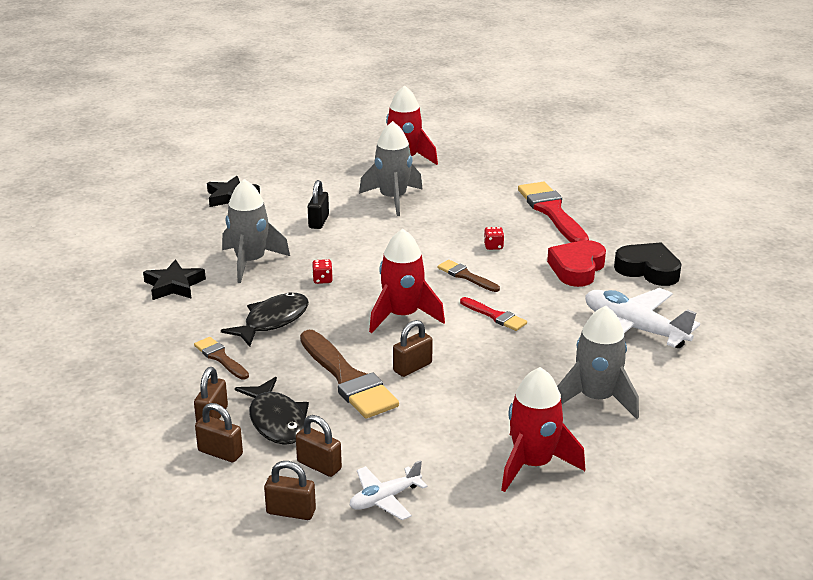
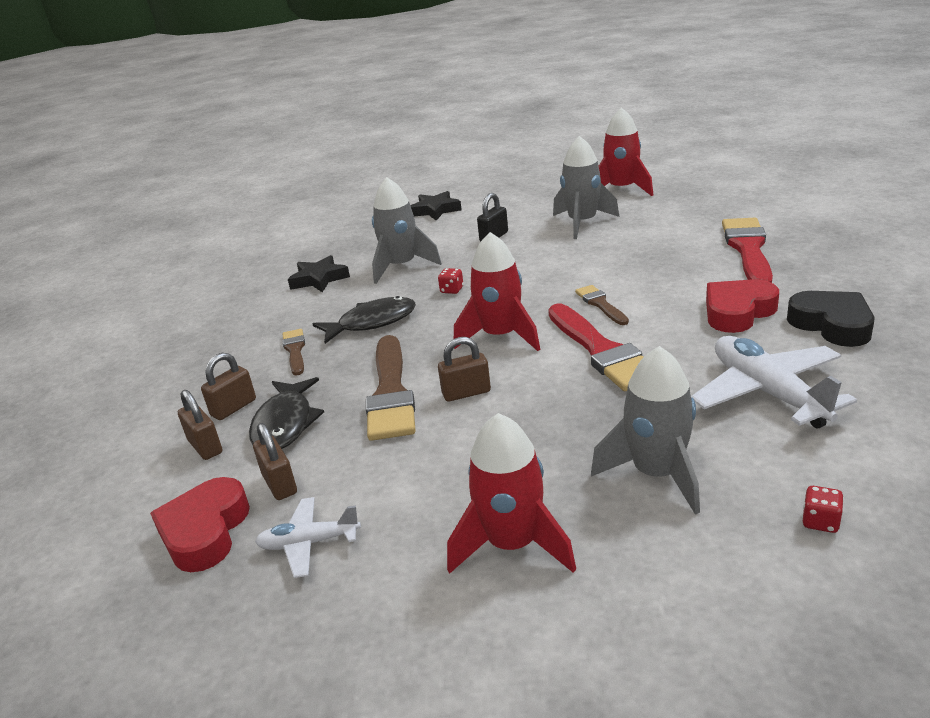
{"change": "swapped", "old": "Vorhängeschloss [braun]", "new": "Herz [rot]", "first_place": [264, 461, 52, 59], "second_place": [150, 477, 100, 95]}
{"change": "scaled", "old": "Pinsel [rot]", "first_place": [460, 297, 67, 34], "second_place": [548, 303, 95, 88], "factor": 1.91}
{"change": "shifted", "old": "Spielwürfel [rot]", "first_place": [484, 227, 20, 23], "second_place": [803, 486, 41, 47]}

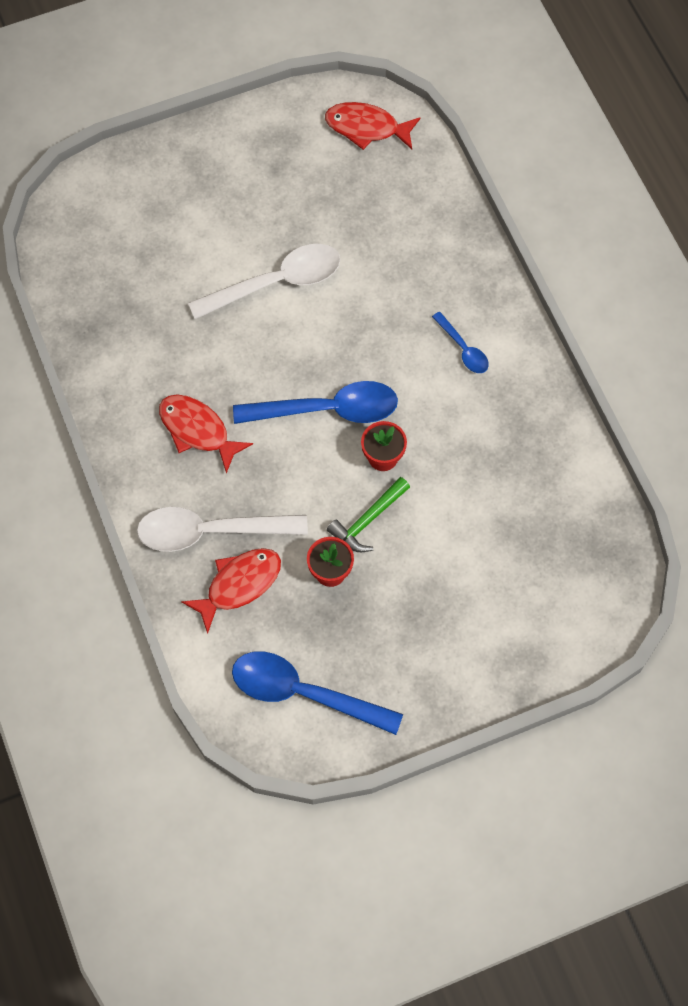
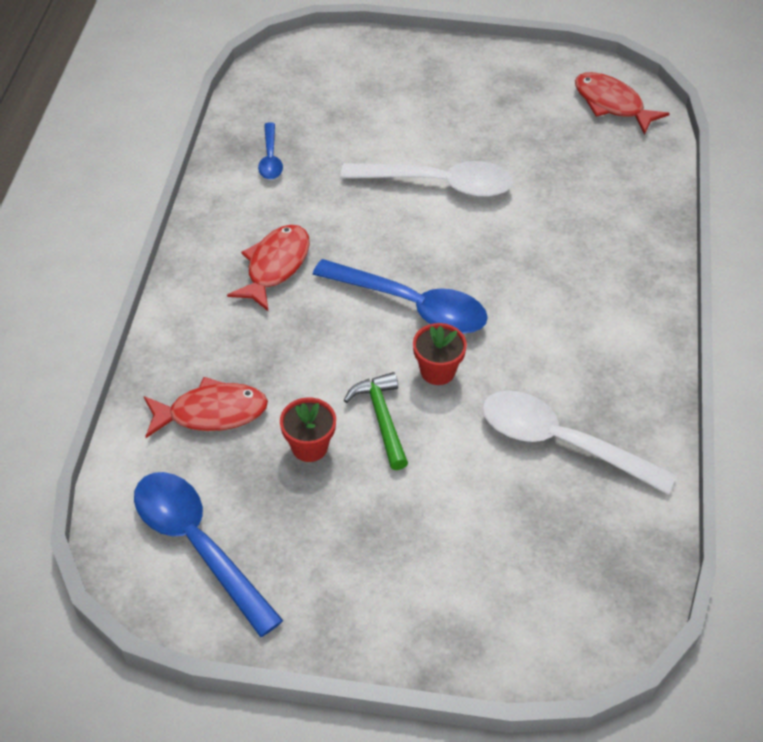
{"change": "rotated", "old": "Fisch [rot]", "first_place": [159, 395, 94, 79], "second_place": [227, 224, 83, 87], "degrees": 45}
{"change": "shifted", "old": "Löffel [blau]", "first_place": [432, 312, 57, 61], "second_place": [258, 122, 25, 57]}
{"change": "rotated", "old": "Hammer [grün]", "first_place": [327, 477, 83, 75], "second_place": [344, 372, 64, 98], "degrees": 90}
{"change": "shifted", "old": "Löffel [weiß]", "first_place": [137, 507, 171, 45], "second_place": [482, 390, 195, 104]}

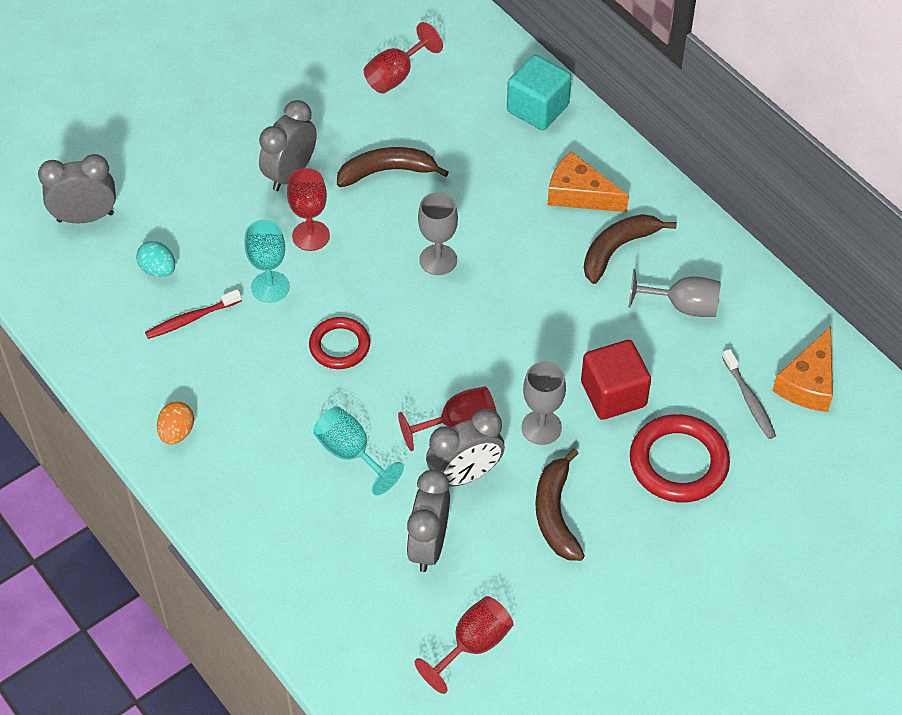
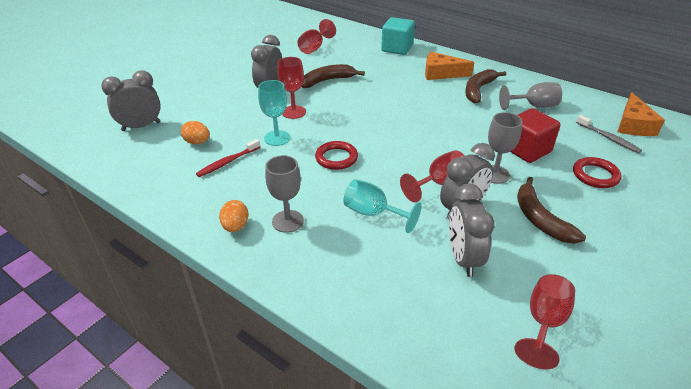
{"change": "repainted", "old": "Ei [türkis]", "new": "Ei [orange]", "first_place": [136, 241, 39, 36], "second_place": [181, 121, 29, 23]}
{"change": "shifted", "old": "Kelch [grau]", "first_place": [418, 192, 40, 83], "second_place": [265, 155, 39, 78]}
{"change": "scaled", "old": "Ring [rot]", "first_place": [630, 414, 100, 88], "second_place": [573, 157, 49, 31], "factor": 0.64}

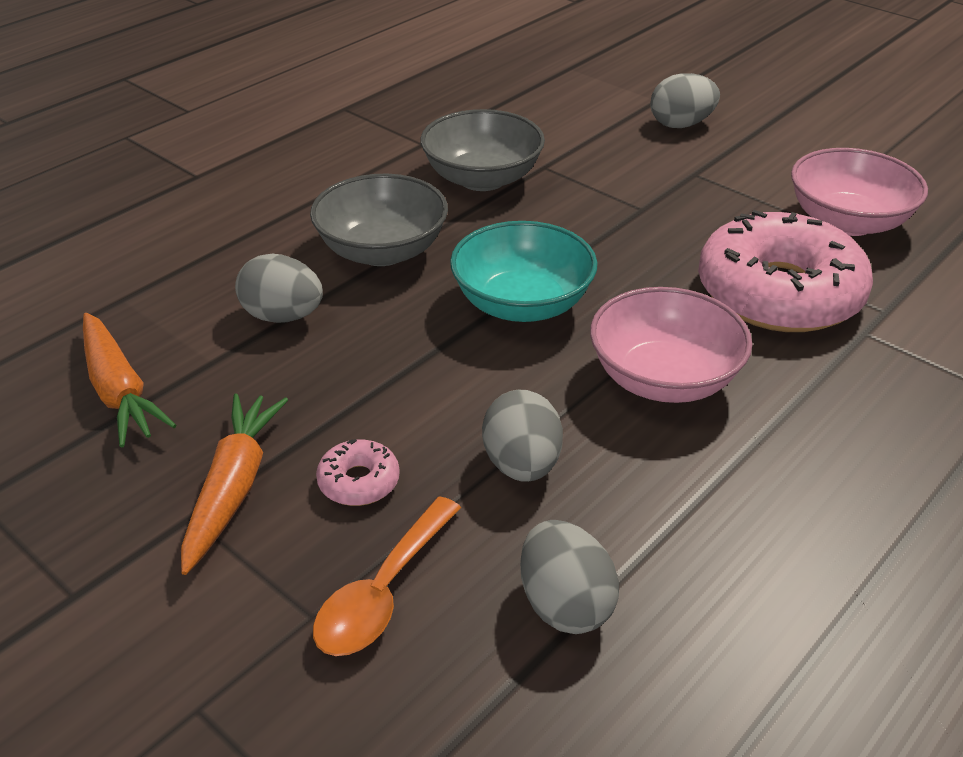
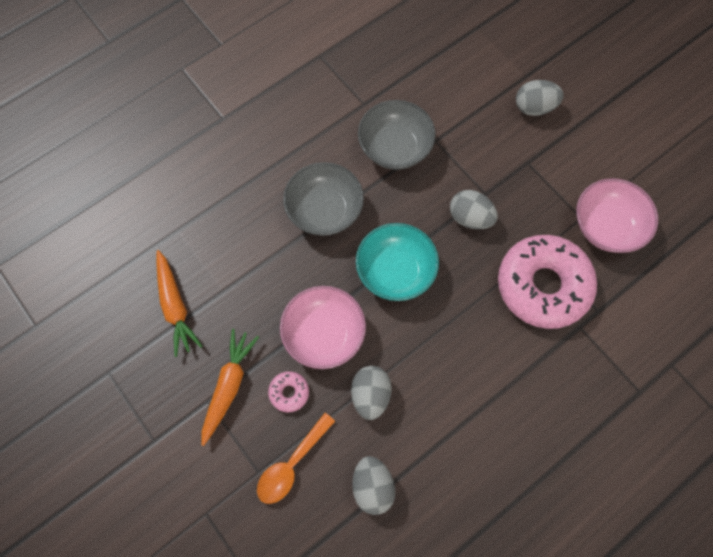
{"change": "shifted", "old": "Schüssel [rosa]", "first_place": [590, 287, 163, 116], "second_place": [280, 286, 86, 83]}
{"change": "shifted", "old": "Ei [grau]", "first_place": [235, 254, 88, 69], "second_place": [450, 190, 48, 39]}

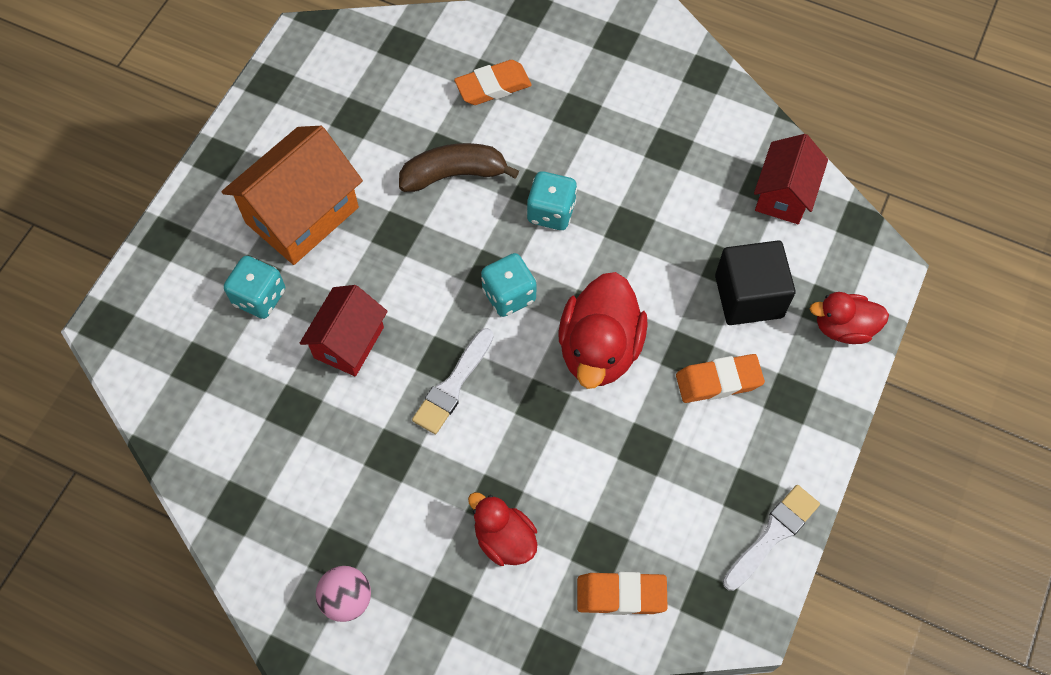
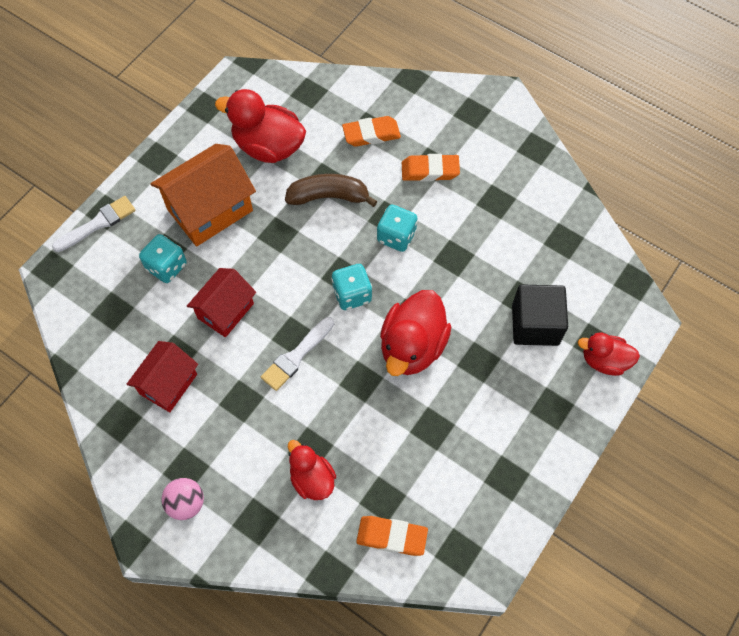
{"change": "shifted", "old": "Pinsel [weiß]", "first_place": [723, 485, 97, 106], "second_place": [52, 196, 84, 56]}
{"change": "shifted", "old": "Haus [rot]", "first_place": [754, 134, 74, 90], "second_place": [126, 341, 72, 71]}
{"change": "new", "new": "Ente [rot]", "second_place": [215, 89, 91, 74]}
{"change": "shifted", "old": "Radiergummi [orange]", "first_place": [676, 354, 89, 49], "second_place": [402, 154, 58, 27]}

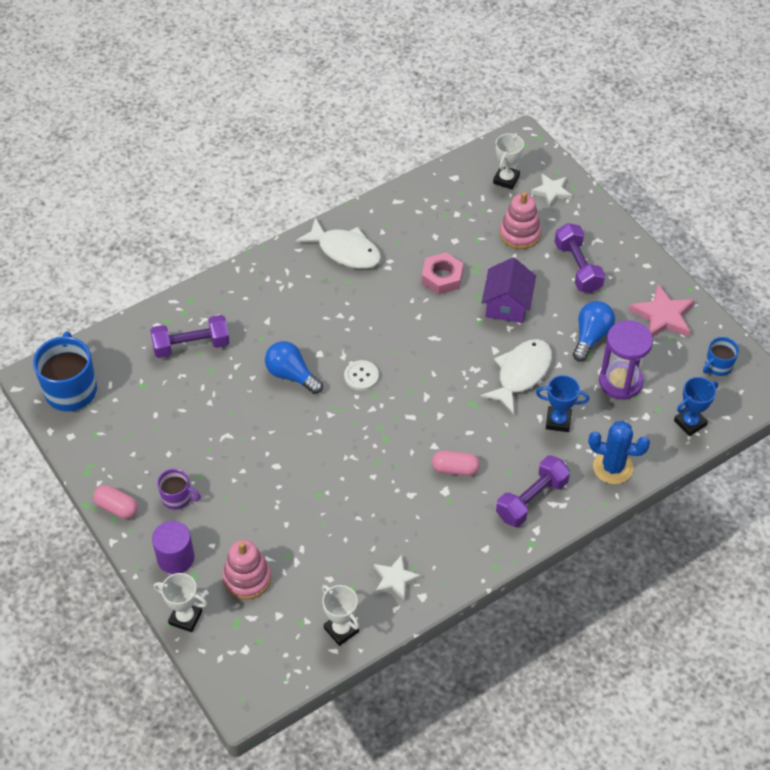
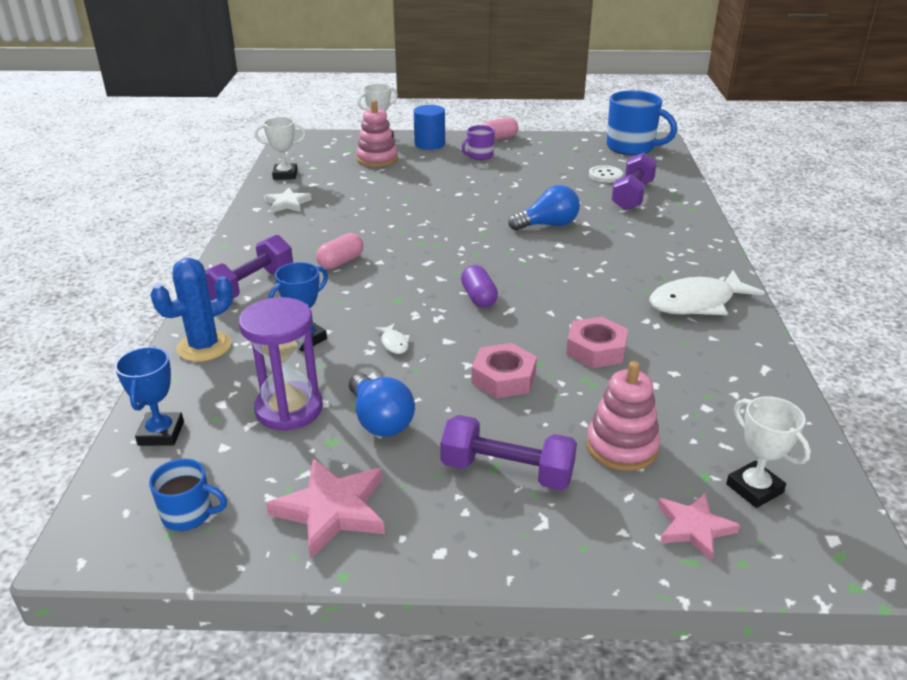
{"change": "rotated", "old": "Tasse [blau]", "first_place": [703, 337, 36, 39], "second_place": [149, 459, 78, 72], "degrees": 105}
{"change": "rotated", "old": "Hantel [lila]", "first_place": [496, 456, 74, 71], "second_place": [205, 235, 88, 65], "degrees": 45}
{"change": "scaled", "old": "Fisch [weiß]", "first_place": [480, 339, 72, 75], "second_place": [375, 323, 35, 31], "factor": 0.42}
{"change": "repainted", "old": "Vollzylinder [lila]", "new": "Vollzylinder [blau]", "first_place": [152, 521, 43, 53], "second_place": [414, 105, 31, 45]}
{"change": "new", "new": "Kapsel [lila]", "second_place": [461, 265, 37, 43]}
{"change": "swapped", "old": "Haus [lila]", "new": "Sechskantmutter [rosa]", "first_place": [482, 258, 54, 65], "second_place": [472, 343, 65, 56]}
{"change": "shifted", "old": "Knopf [weiß]", "first_place": [344, 360, 35, 31], "second_place": [589, 165, 34, 18]}
{"change": "repainted", "old": "Stern [weiß]", "new": "Stern [rosa]", "first_place": [531, 174, 41, 33], "second_place": [658, 492, 82, 69]}

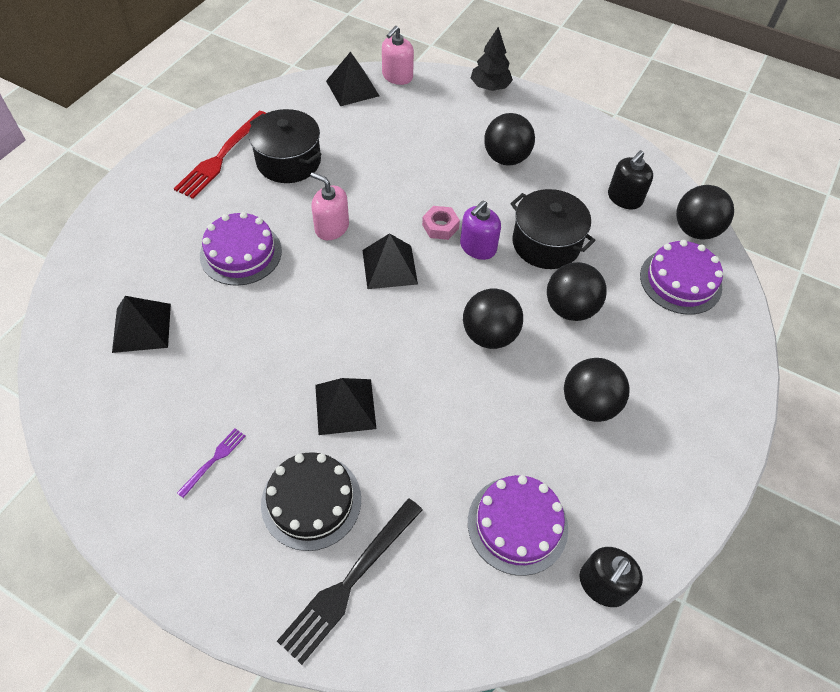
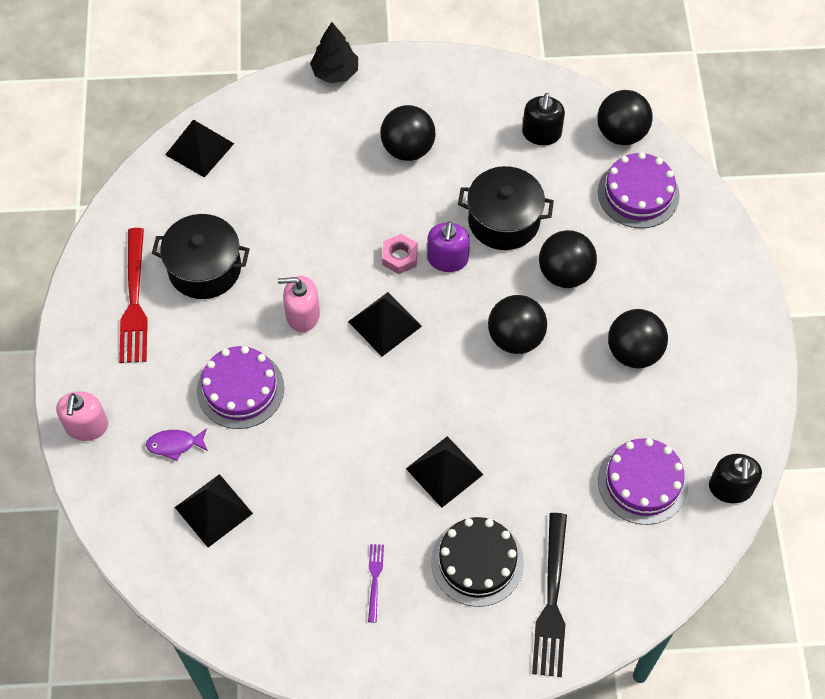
{"change": "shifted", "old": "Seifenspender [rosa]", "first_place": [382, 26, 32, 59], "second_place": [56, 391, 52, 50]}
{"change": "new", "new": "Fisch [lila]", "second_place": [146, 428, 62, 33]}

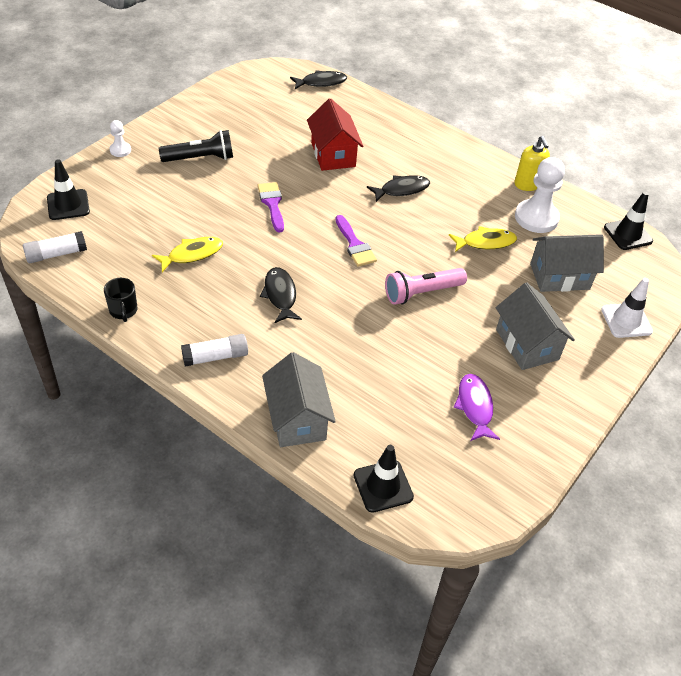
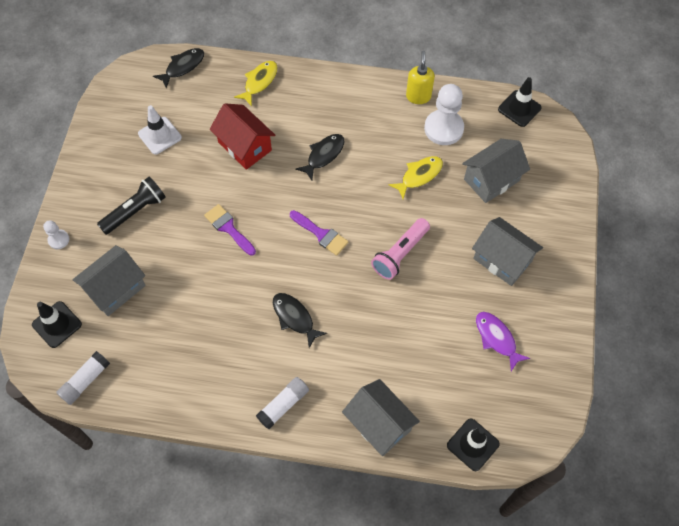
{"change": "new", "new": "Haus [grau]", "second_place": [73, 245, 73, 71]}
{"change": "shifted", "old": "Leitkegel [weiß]", "first_place": [601, 278, 52, 60], "second_place": [138, 105, 44, 49]}
{"change": "shifted", "old": "Fisch [gelb]", "first_place": [152, 237, 71, 35], "second_place": [234, 61, 44, 45]}
{"change": "rotated", "old": "Seifenspender [gelb]", "first_place": [514, 136, 36, 55], "second_place": [406, 51, 29, 53], "degrees": -135}
{"change": "gone", "old": "Tasse [schwarz]", "first_place": [104, 278, 33, 44]}

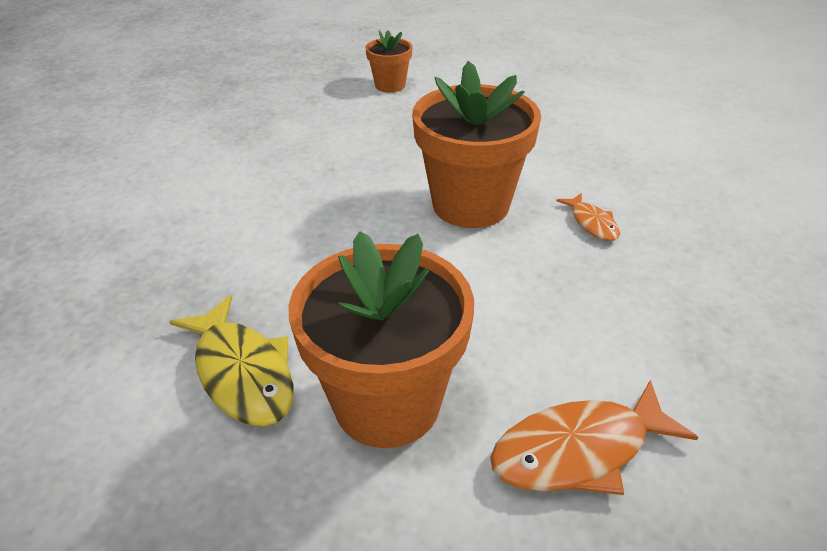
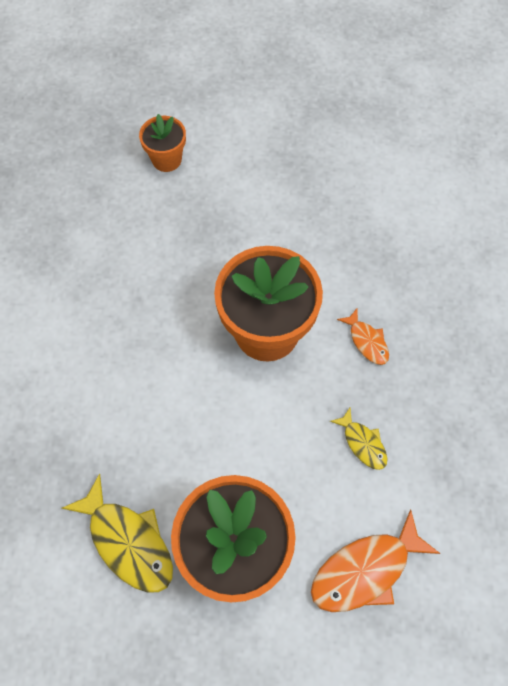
{"change": "new", "new": "Fisch [gelb]", "second_place": [330, 408, 58, 62]}

